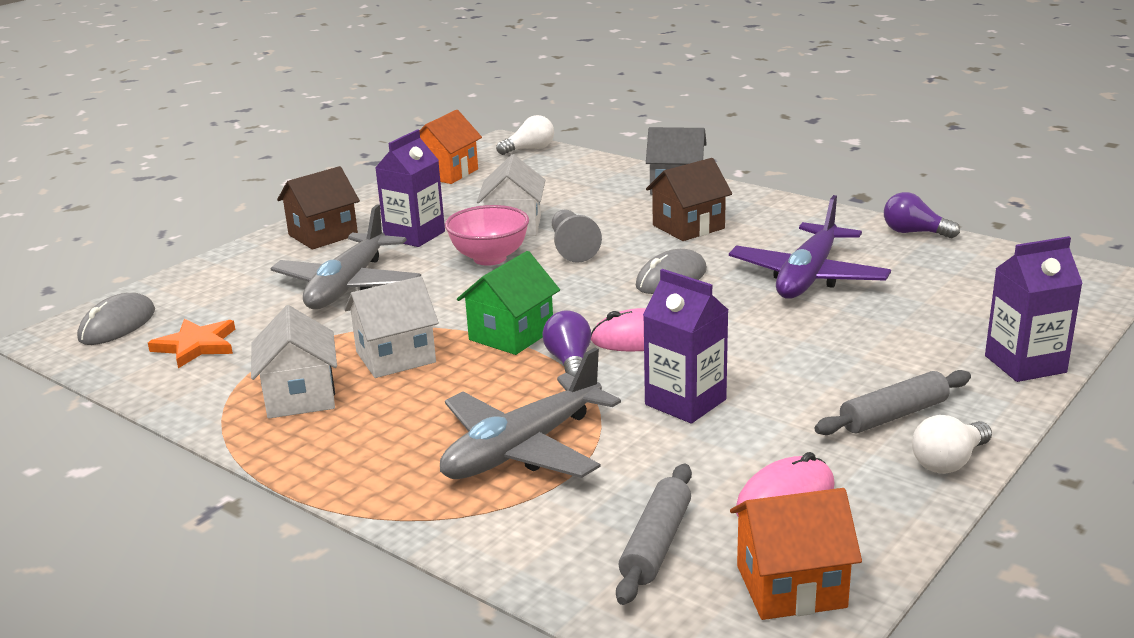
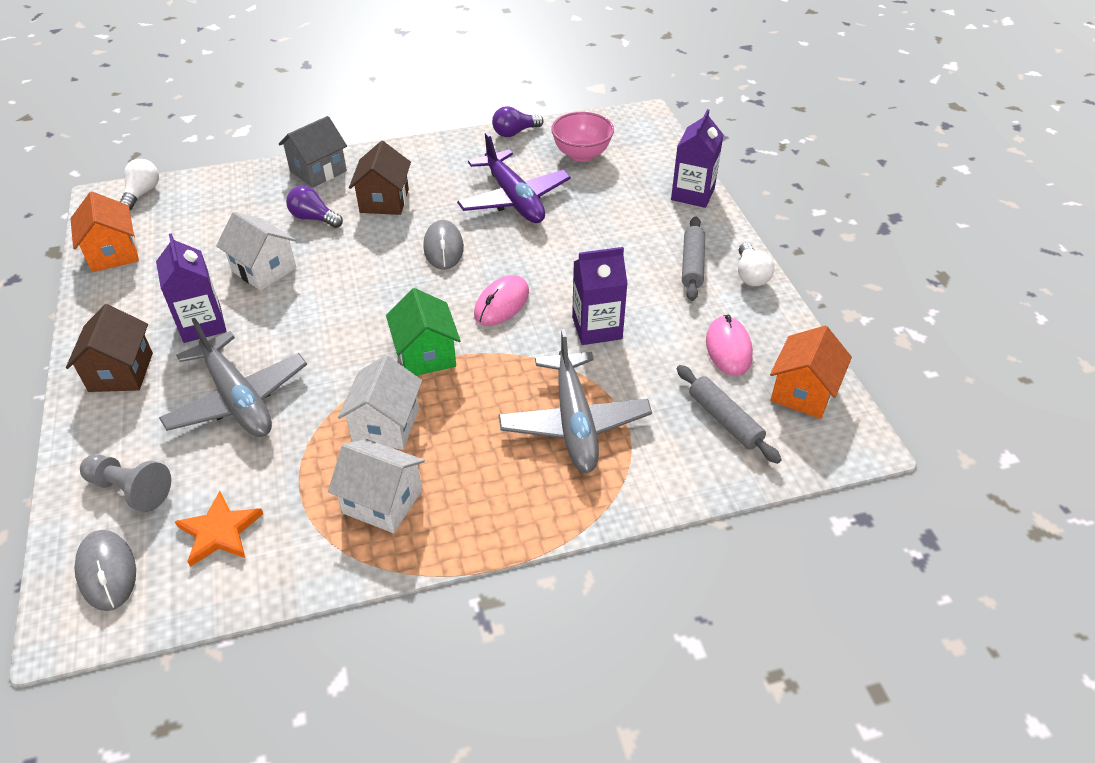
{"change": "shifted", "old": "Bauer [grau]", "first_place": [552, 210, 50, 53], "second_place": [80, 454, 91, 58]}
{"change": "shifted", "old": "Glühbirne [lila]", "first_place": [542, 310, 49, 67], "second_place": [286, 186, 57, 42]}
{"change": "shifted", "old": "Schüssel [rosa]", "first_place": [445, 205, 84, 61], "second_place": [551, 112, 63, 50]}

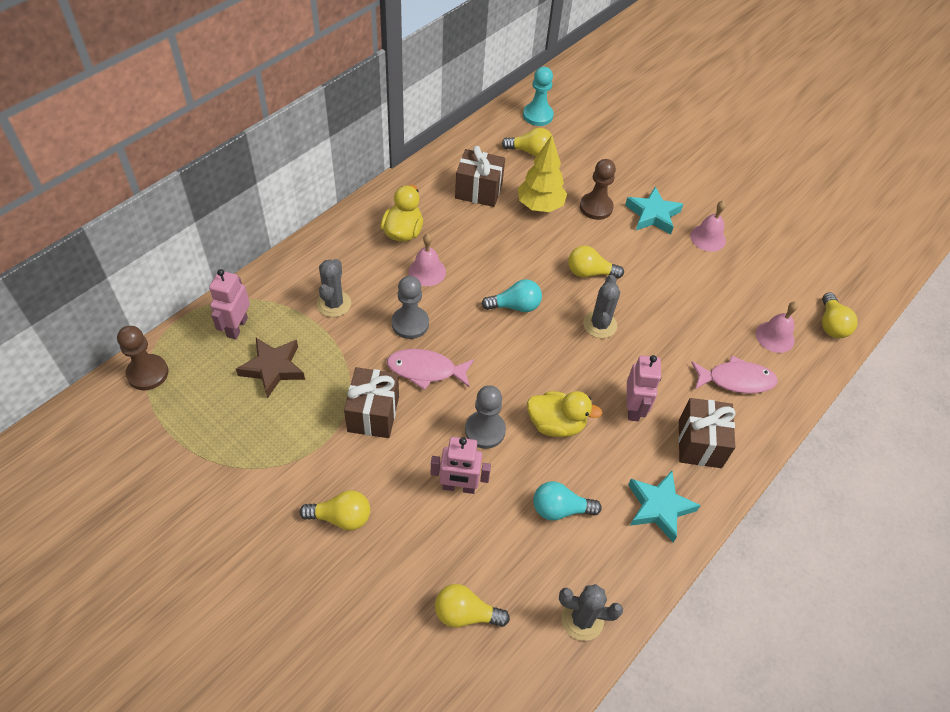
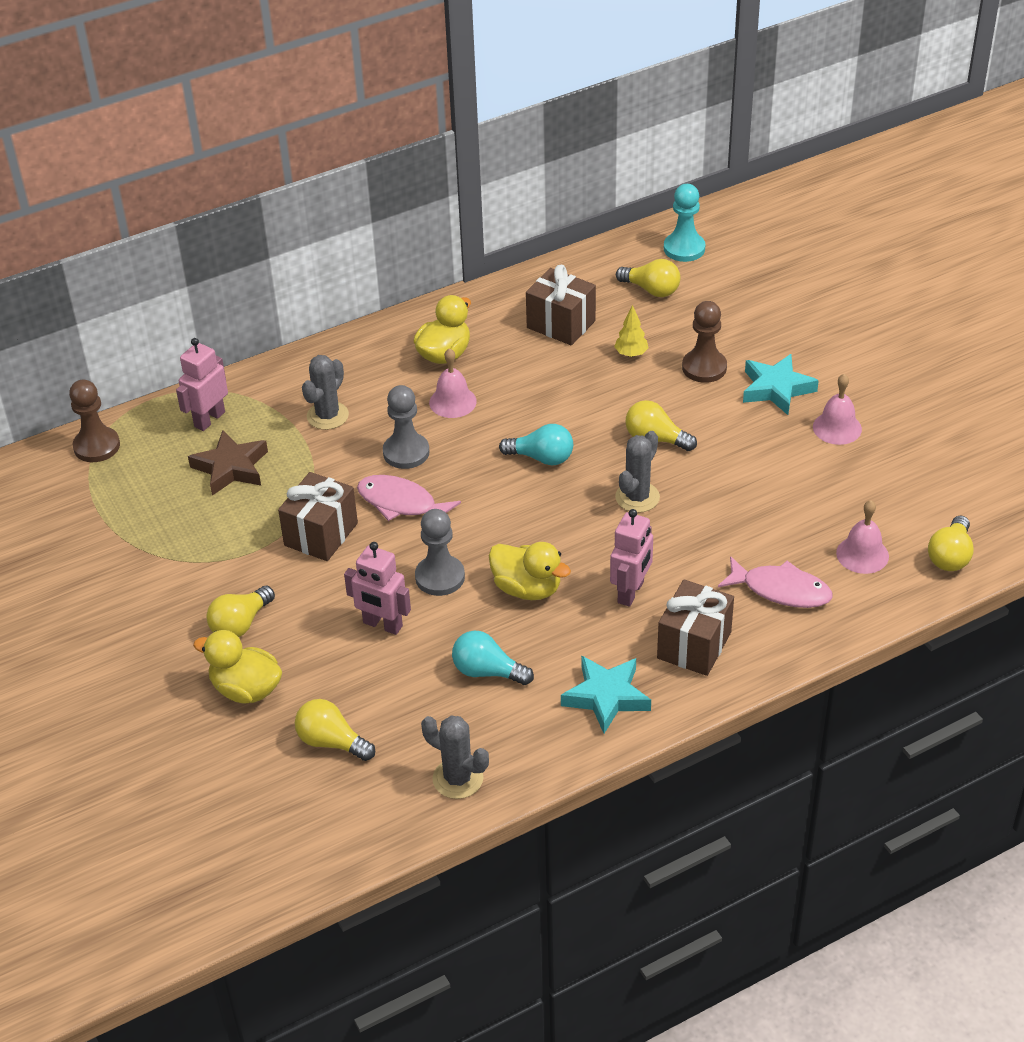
{"change": "new", "new": "Ente [gelb]", "second_place": [193, 630, 89, 73]}
{"change": "rotated", "old": "Glühbirne [gelb]", "first_place": [300, 490, 70, 41], "second_place": [206, 586, 69, 51], "degrees": 105}
{"change": "scaled", "old": "Baum [gelb]", "first_place": [518, 135, 49, 77], "second_place": [614, 305, 34, 52], "factor": 0.52}

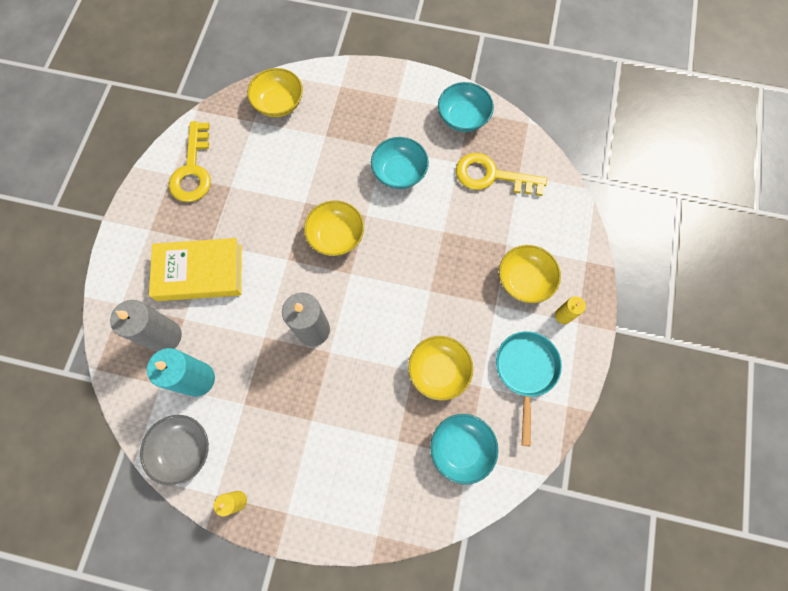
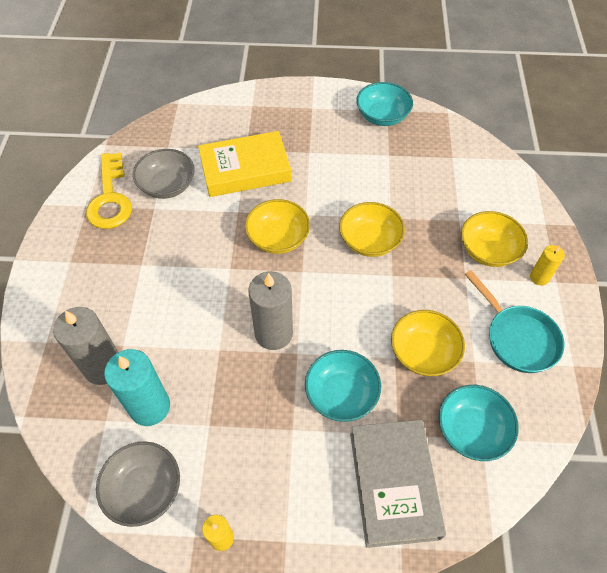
{"change": "new", "new": "Schüssel [grau]", "second_place": [133, 149, 62, 50]}
{"change": "shifted", "old": "Buch [gelb]", "first_place": [149, 238, 93, 63], "second_place": [198, 131, 93, 66]}
{"change": "shifted", "old": "Schüssel [türkis]", "first_place": [371, 137, 58, 52], "second_place": [305, 350, 76, 72]}
{"change": "shifted", "old": "Schüssel [gelb]", "first_place": [247, 68, 56, 49], "second_place": [339, 202, 66, 55]}
{"change": "new", "new": "Buch [grau]", "second_place": [350, 420, 96, 128]}
{"change": "rotated", "old": "Pfanne [türkis]", "first_place": [496, 331, 66, 115], "second_place": [465, 270, 99, 103], "degrees": 150}
{"change": "gone", "old": "Schlüssel [gelb]", "first_place": [456, 153, 91, 43]}

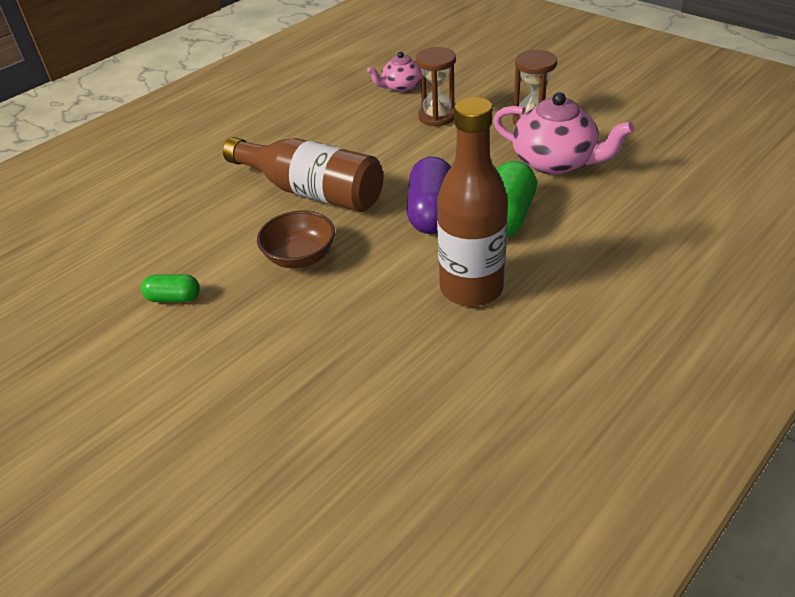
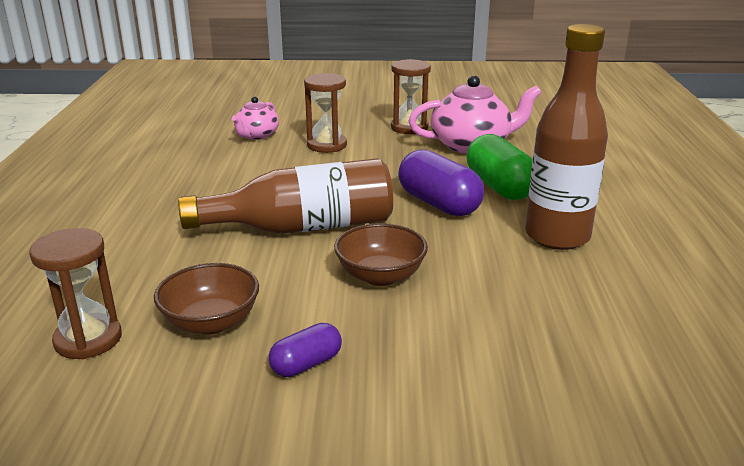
{"change": "new", "new": "Sanduhr [braun]", "second_place": [29, 228, 93, 131]}
{"change": "new", "new": "Schüssel [braun]", "second_place": [154, 263, 105, 71]}
{"change": "repainted", "old": "Kapsel [grün]", "new": "Kapsel [lila]", "first_place": [141, 274, 59, 28], "second_place": [268, 323, 74, 54]}

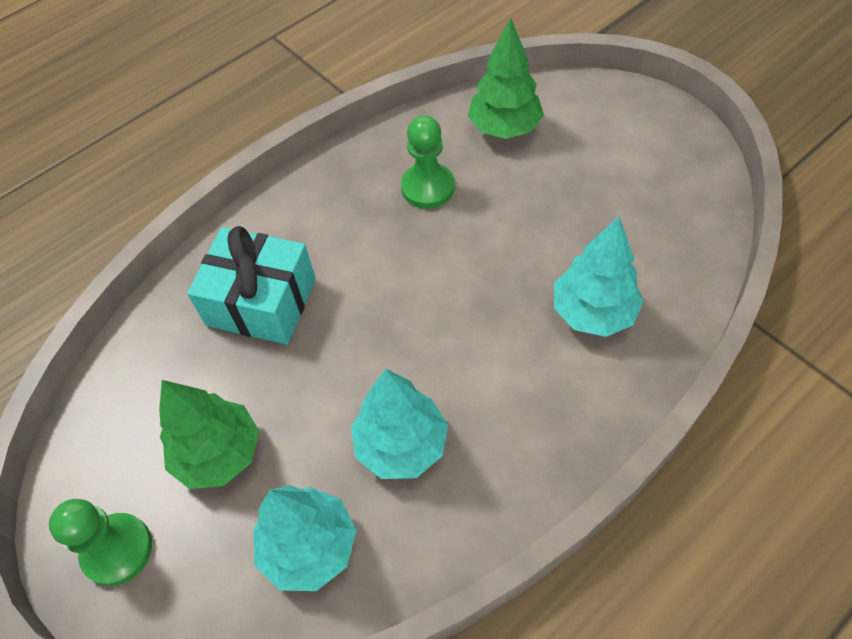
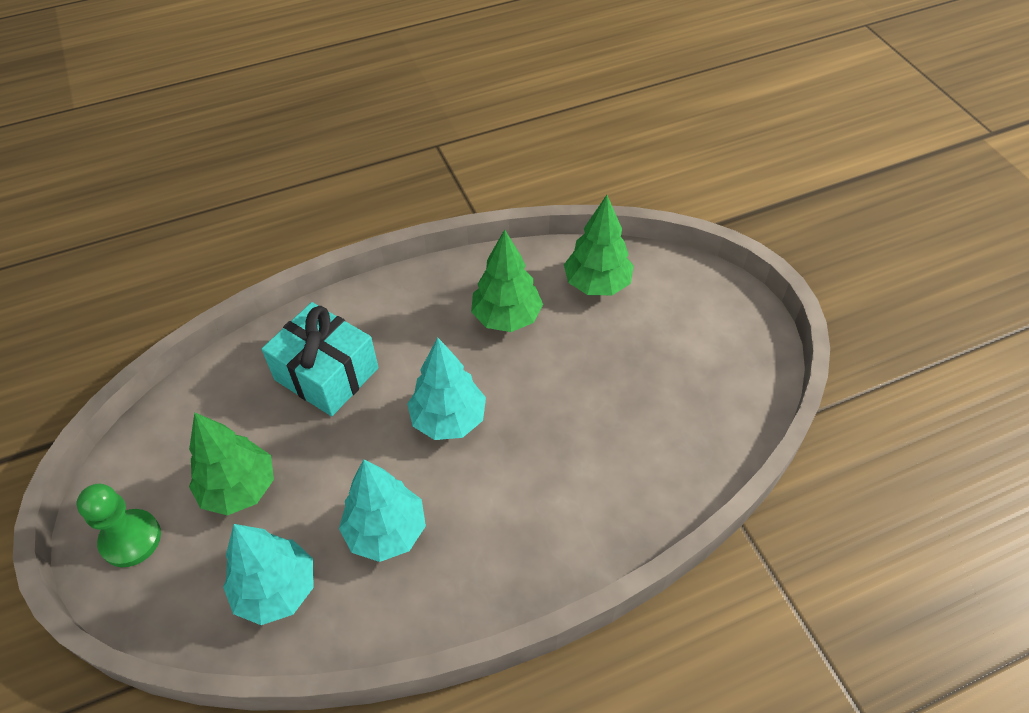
{"change": "shifted", "old": "Baum [türkis]", "first_place": [554, 216, 90, 121], "second_place": [407, 337, 79, 103]}
{"change": "swapped", "old": "Bauer [grün]", "new": "Baum [grün]", "first_place": [401, 115, 54, 94], "second_place": [471, 230, 72, 102]}

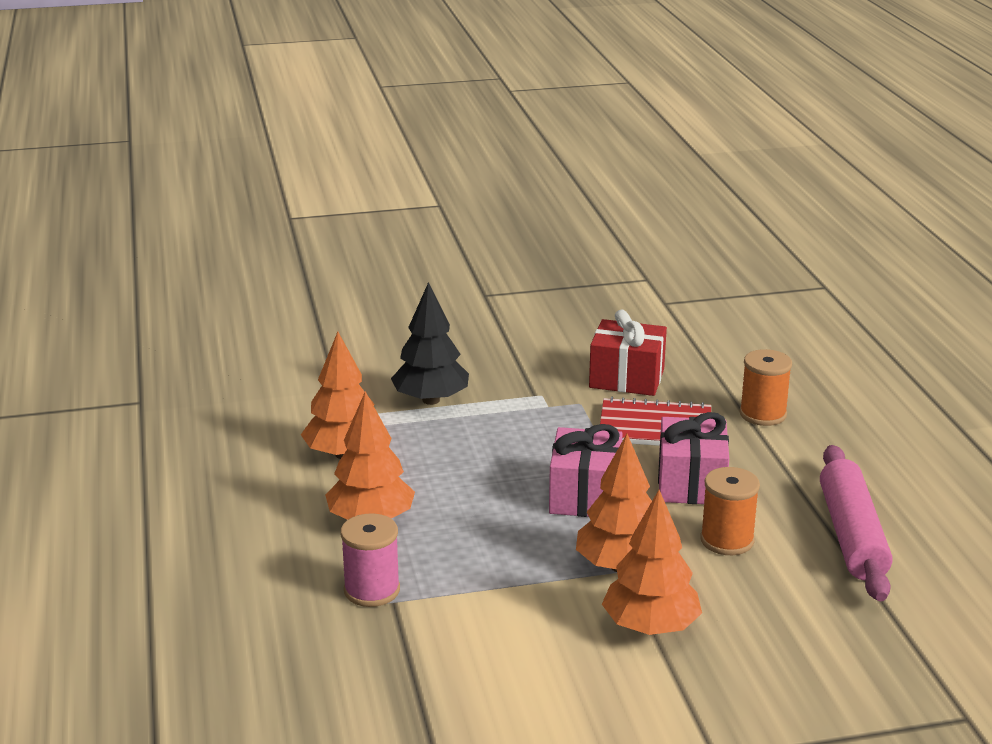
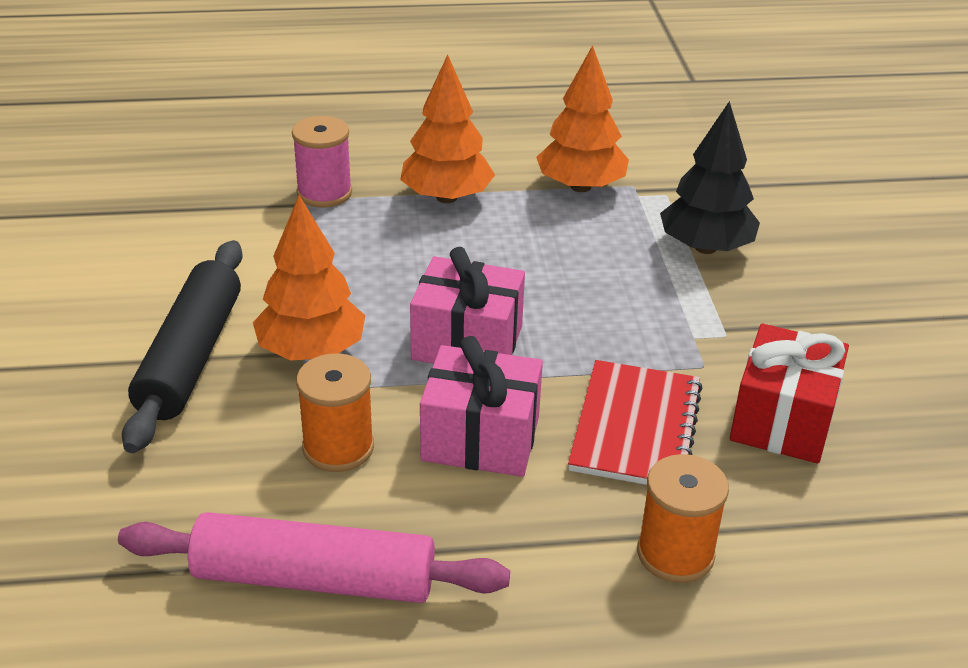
{"change": "swapped", "old": "Baum [orange]", "new": "Nudelholz [schwarz]", "first_place": [602, 490, 100, 145], "second_place": [122, 240, 121, 213]}

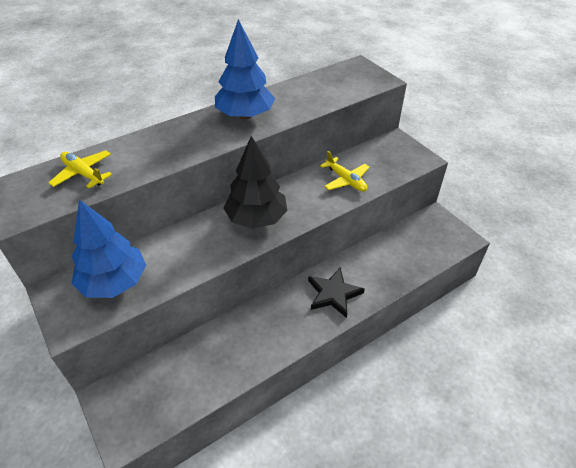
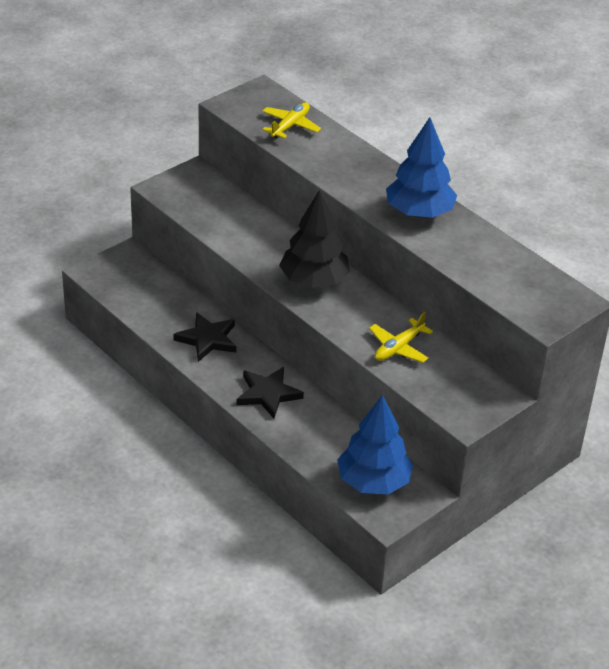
{"change": "new", "new": "Stern [schwarz]", "second_place": [173, 312, 64, 50]}
{"change": "shifted", "old": "Baum [blau]", "first_place": [72, 200, 74, 98], "second_place": [337, 395, 76, 99]}

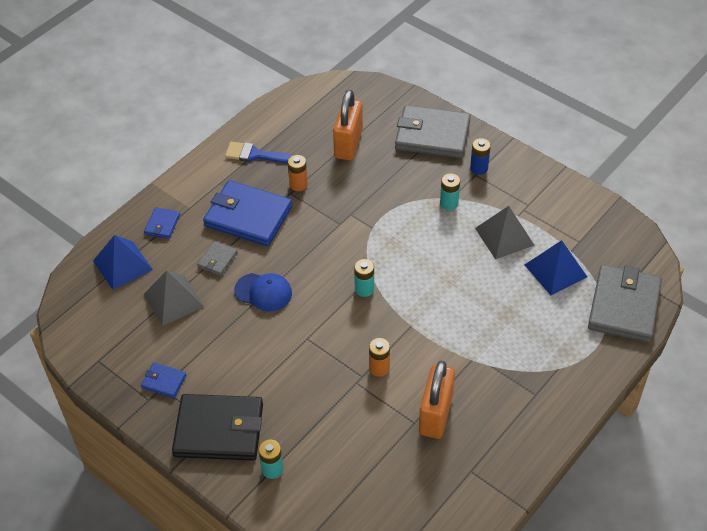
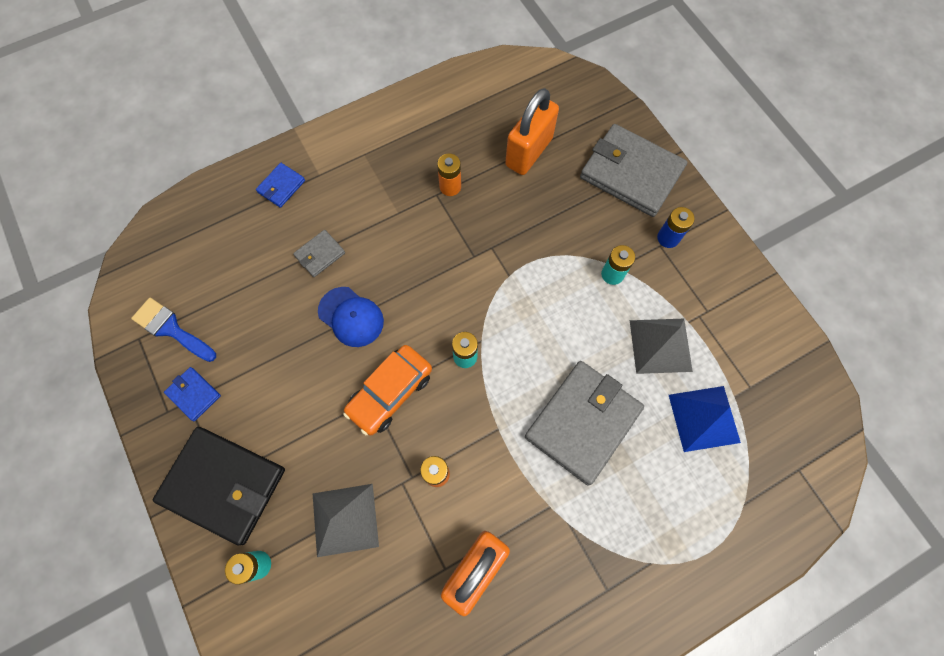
{"change": "shifted", "old": "Pinsel [blau]", "first_place": [225, 142, 68, 21], "second_place": [131, 298, 85, 64]}
{"change": "shifted", "old": "Pyramide [grau]", "first_place": [144, 271, 60, 55], "second_place": [313, 484, 66, 73]}
{"change": "new", "new": "Auto [orange]", "second_place": [343, 345, 89, 90]}
{"change": "shifted", "old": "Geldbörse [grau]", "first_place": [588, 265, 74, 78], "second_place": [525, 361, 119, 124]}
{"change": "gone", "old": "Pyramide [blau]", "first_place": [93, 235, 60, 55]}
{"change": "gone", "old": "Geldbörse [blau]", "first_place": [203, 180, 89, 66]}

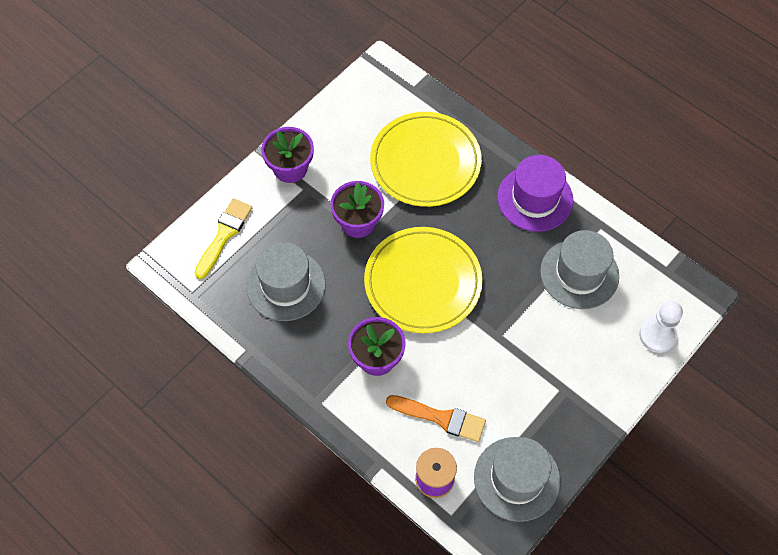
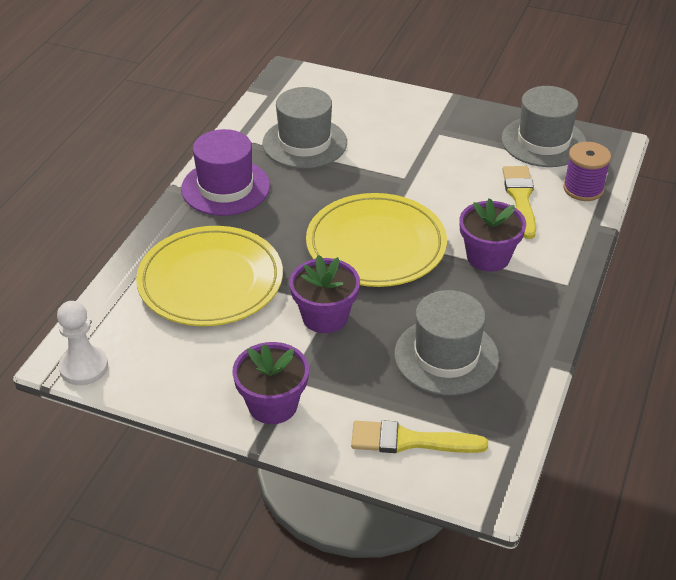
{"change": "shifted", "old": "Bauer [weiß]", "first_place": [639, 301, 44, 52], "second_place": [57, 301, 51, 84]}
{"change": "repainted", "old": "Pinsel [orange]", "new": "Pinsel [gelb]", "first_place": [386, 395, 100, 47], "second_place": [503, 166, 33, 73]}

